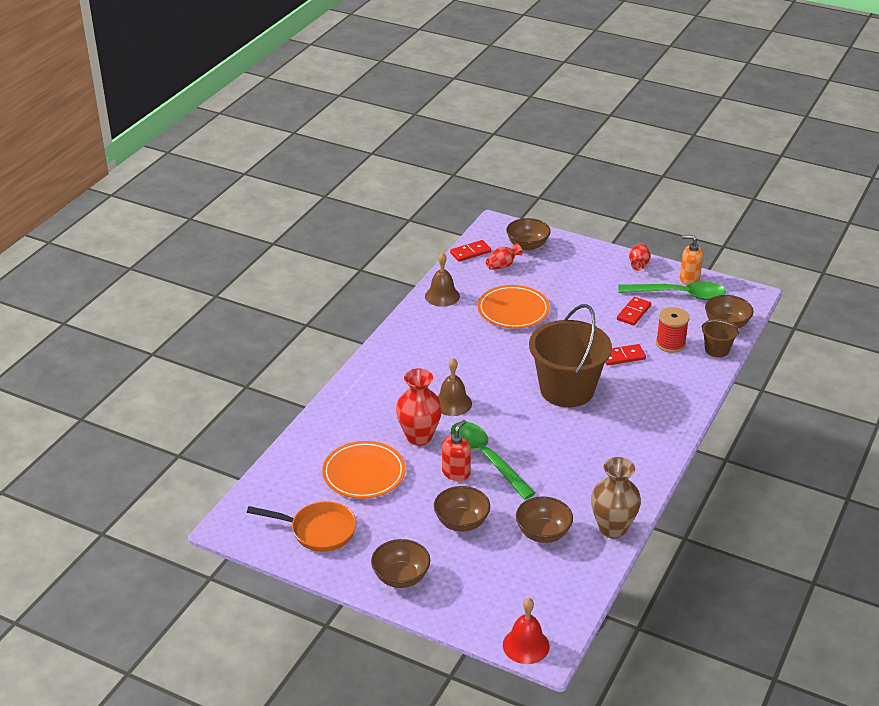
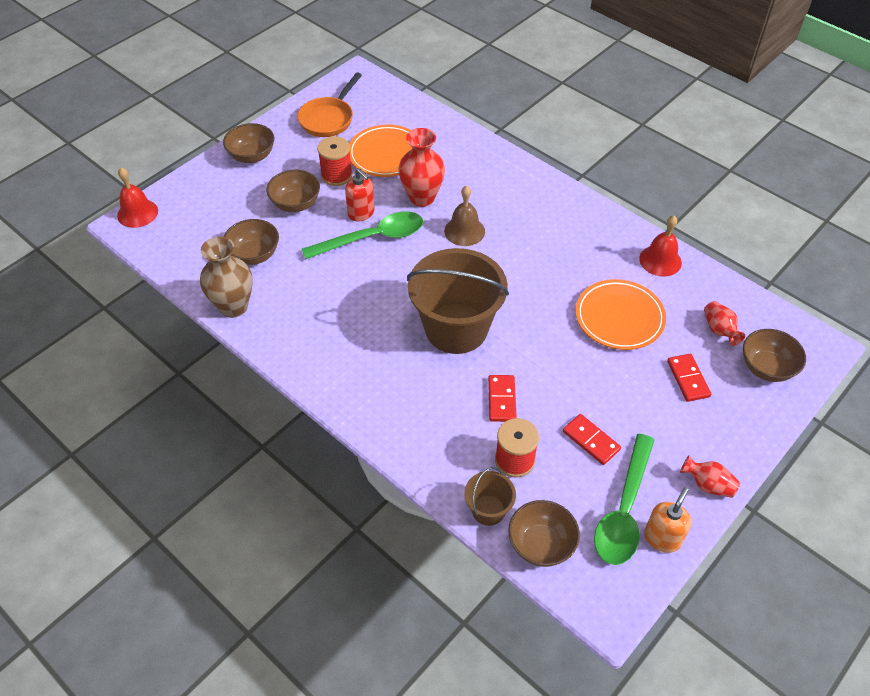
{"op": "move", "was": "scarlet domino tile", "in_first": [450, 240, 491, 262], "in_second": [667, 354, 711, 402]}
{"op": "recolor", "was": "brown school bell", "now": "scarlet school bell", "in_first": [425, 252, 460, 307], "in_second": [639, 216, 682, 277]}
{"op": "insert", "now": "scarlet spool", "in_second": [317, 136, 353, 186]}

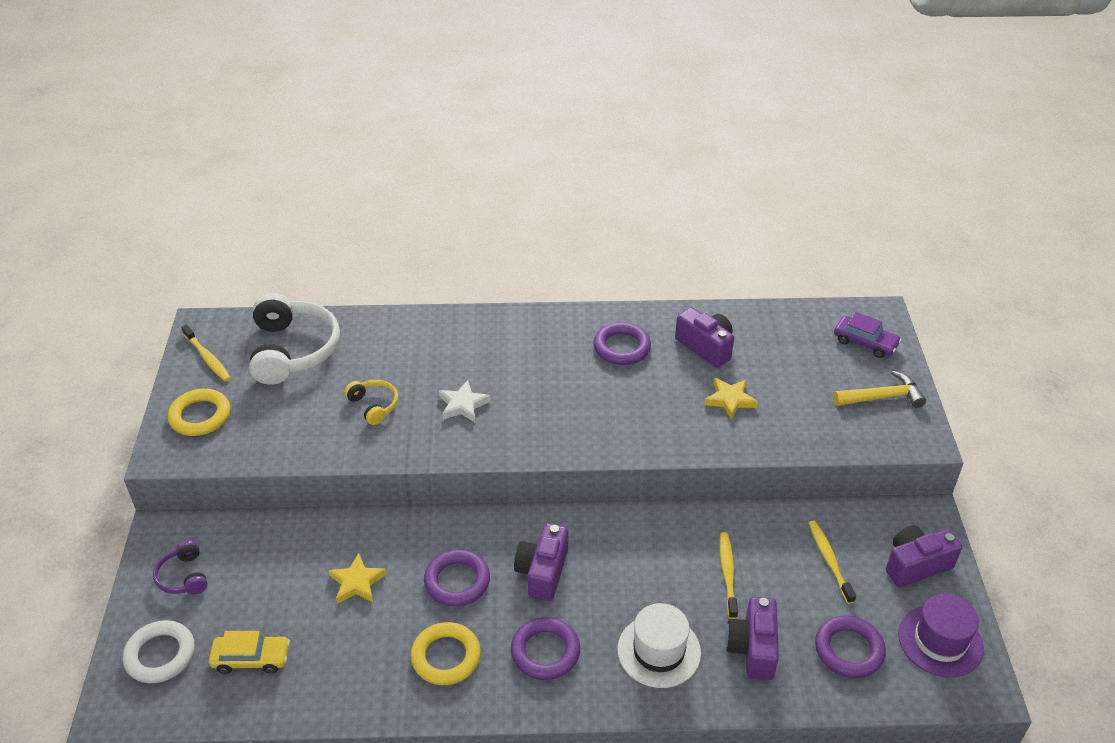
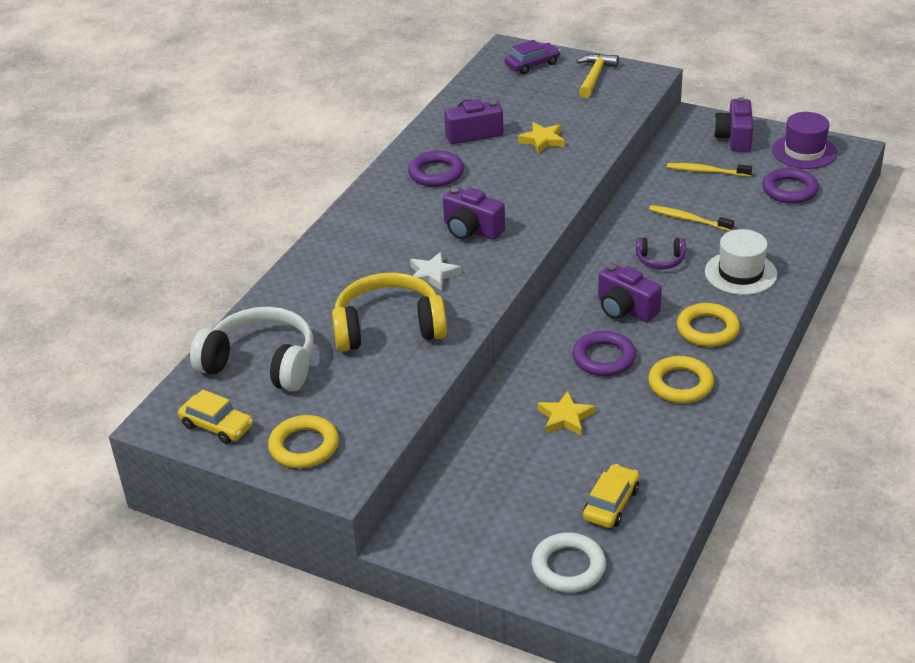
{"op": "replace", "was": "bright yellow tooth brush", "now": "bright yellow automobile", "in_first": [181, 324, 231, 382], "in_second": [178, 389, 253, 444]}
{"op": "resize", "was": "bright yellow over-ear headphones", "in_first": [345, 380, 398, 425], "in_second": [332, 273, 447, 352], "ratio": 2.03}
{"op": "move", "was": "violet over-ear headphones", "in_first": [153, 540, 208, 594], "in_second": [636, 237, 686, 270]}
{"op": "move", "was": "violet camera", "in_first": [726, 597, 779, 680], "in_second": [443, 187, 505, 240]}
{"op": "recolor", "was": "violet torus", "now": "bright yellow torus", "in_first": [511, 617, 580, 680], "in_second": [677, 303, 740, 347]}

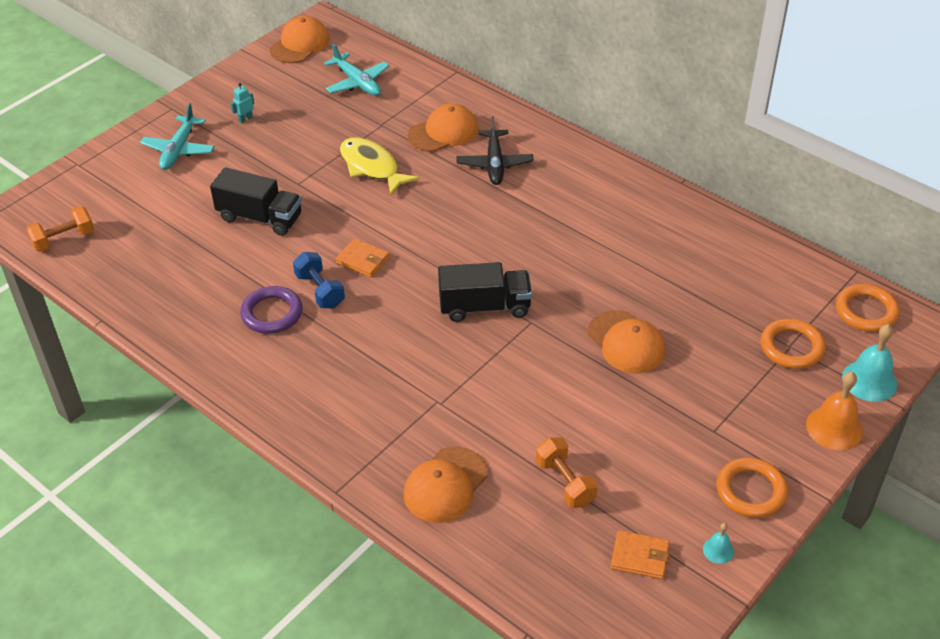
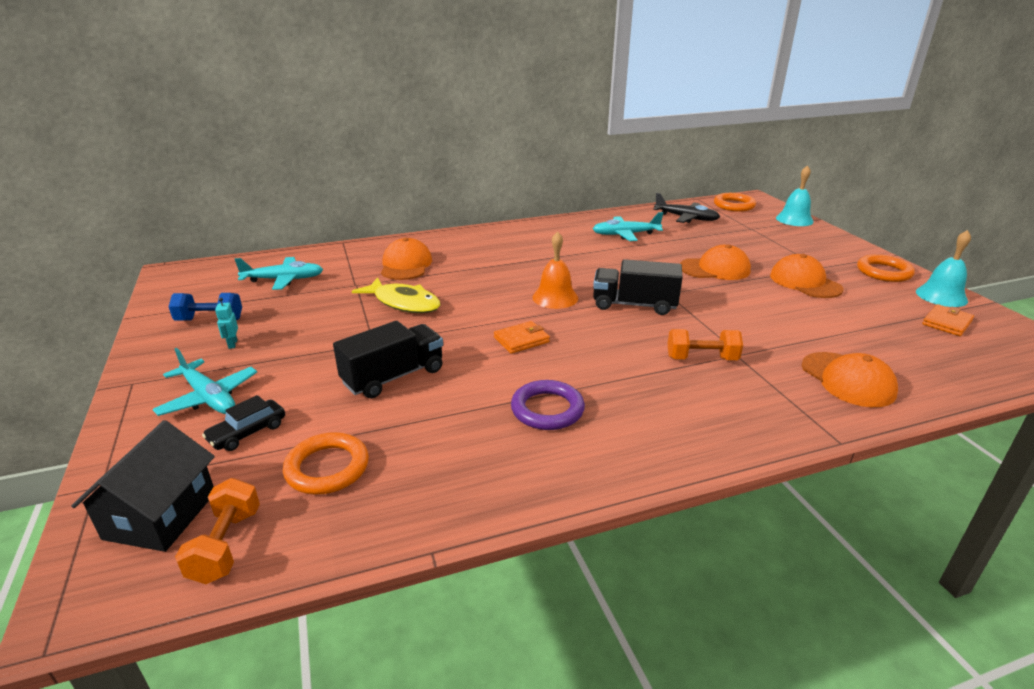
{"op": "move", "was": "orange-coloured baseball cap", "in_first": [270, 16, 330, 63], "in_second": [770, 254, 844, 298]}
{"op": "move", "was": "ebony plane", "in_first": [456, 116, 534, 185], "in_second": [653, 193, 720, 223]}
{"op": "rotate", "was": "bright yellow fish figure", "in_first": [340, 138, 419, 196], "in_second": [352, 277, 440, 313], "clockwise": -135}
{"op": "move", "was": "royal blue dumbbell", "in_first": [293, 252, 345, 308], "in_second": [168, 293, 242, 321]}
{"op": "rotate", "was": "ebony truck", "in_first": [438, 262, 532, 322], "in_second": [593, 259, 683, 315], "clockwise": -105}
{"op": "move", "was": "orange-coloured torus", "in_first": [761, 319, 826, 369], "in_second": [283, 432, 369, 494]}
{"op": "move", "was": "orange-coloured school bell", "in_first": [806, 372, 863, 450], "in_second": [532, 231, 578, 309]}
{"op": "move", "was": "orange-coloured dumbbell", "in_first": [536, 437, 598, 508], "in_second": [668, 329, 743, 360]}
{"op": "resize", "was": "aqua school bell", "in_first": [703, 523, 734, 564], "in_second": [916, 230, 971, 307], "ratio": 1.95}
{"op": "insert", "now": "aqua plane", "in_second": [593, 212, 663, 241]}
{"op": "insert", "now": "ebony automobile", "in_second": [202, 395, 285, 451]}
{"op": "insert", "now": "ebony house", "in_second": [71, 420, 215, 552]}

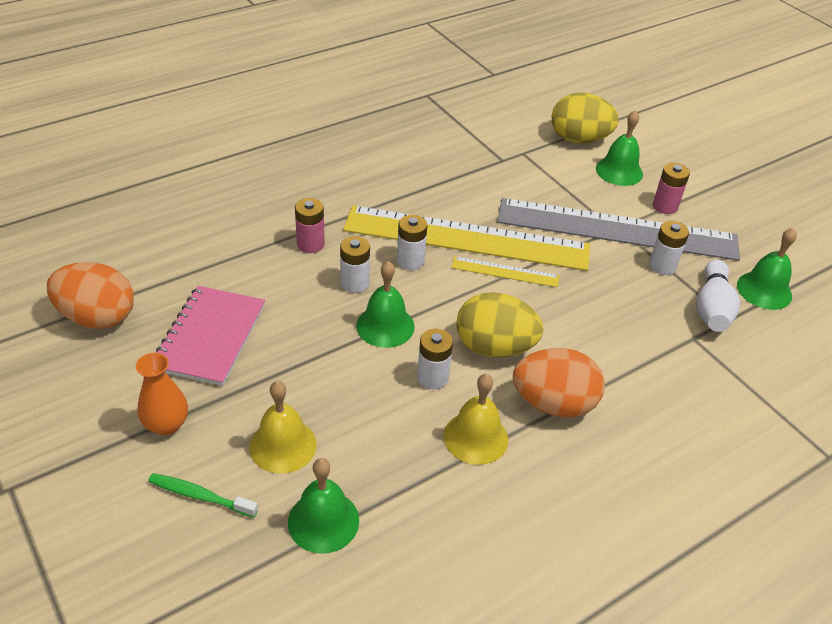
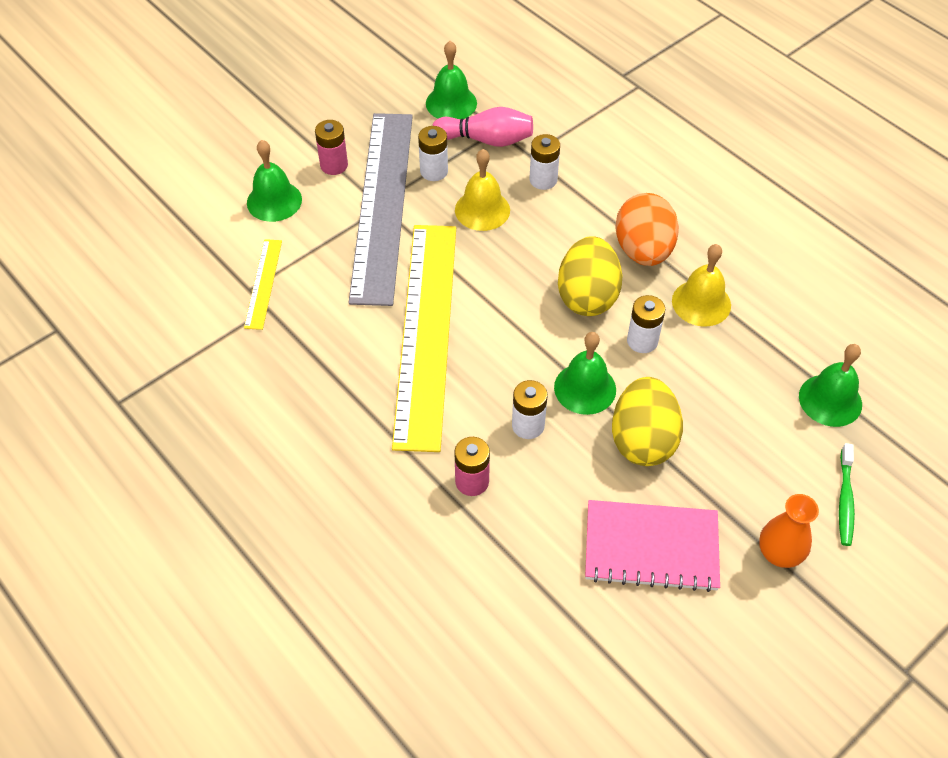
{"op": "move", "was": "bright yellow egg", "in_first": [552, 93, 619, 143], "in_second": [612, 377, 683, 466]}
{"op": "move", "was": "white AA battery", "in_first": [397, 215, 427, 270], "in_second": [529, 134, 560, 190]}
{"op": "move", "was": "bright yellow measuring stick", "in_first": [451, 256, 560, 287], "in_second": [244, 239, 282, 330]}
{"op": "recolor", "was": "white tenpin", "now": "pink tenpin", "in_first": [696, 259, 740, 332], "in_second": [432, 107, 533, 147]}
{"op": "delete", "was": "orange-coloured egg", "in_first": [47, 262, 134, 329]}
{"op": "move", "was": "bright yellow school bell", "in_first": [249, 381, 317, 474], "in_second": [455, 149, 510, 231]}

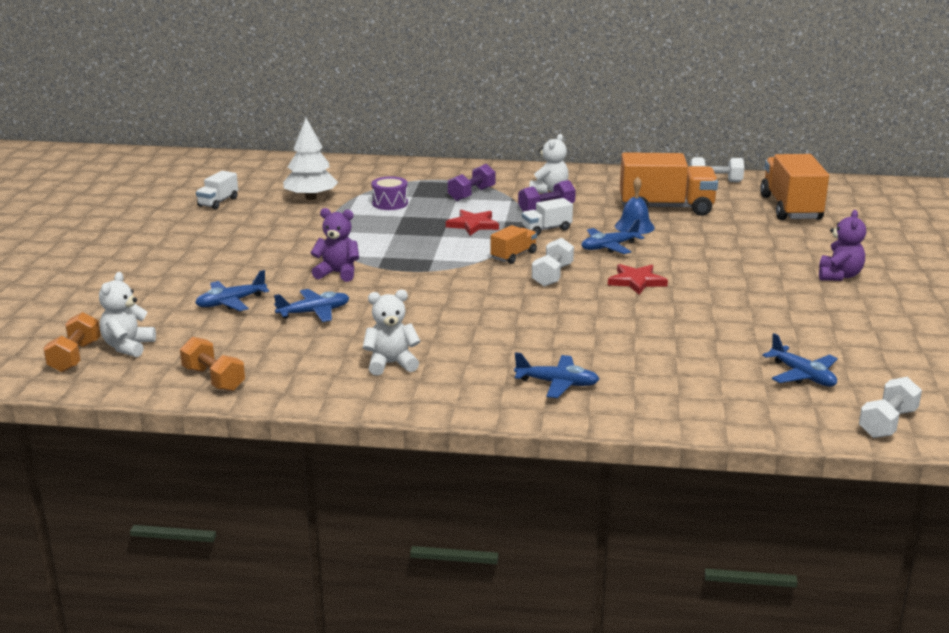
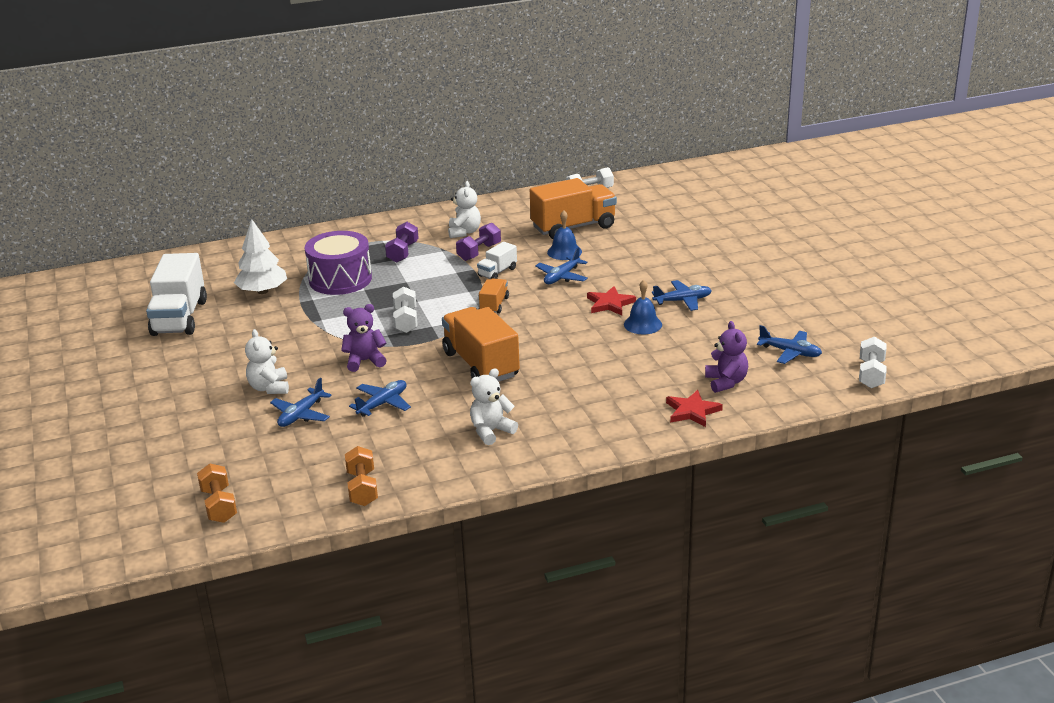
{"op": "move", "was": "orange-coloured truck", "in_first": [760, 154, 829, 220], "in_second": [442, 307, 520, 382]}
{"op": "resize", "was": "white truck", "in_first": [196, 171, 238, 210], "in_second": [146, 253, 207, 336], "ratio": 2.01}
{"op": "resize", "was": "violet toy drum", "in_first": [371, 176, 408, 210], "in_second": [305, 231, 372, 295], "ratio": 1.87}
{"op": "move", "was": "scarlet star", "in_first": [446, 210, 499, 236], "in_second": [666, 390, 723, 427]}
{"op": "move", "was": "violet stuffed bear", "in_first": [819, 210, 866, 281], "in_second": [705, 321, 748, 393]}
{"op": "move", "was": "white dumbbell", "in_first": [532, 238, 574, 287], "in_second": [393, 287, 418, 333]}
{"op": "move", "was": "white stuffed bear", "in_first": [99, 272, 156, 357], "in_second": [245, 329, 289, 394]}
{"op": "rotate", "was": "orange-coloured dumbbell", "in_first": [180, 337, 245, 391], "in_second": [345, 446, 378, 506], "clockwise": 60}
{"op": "move", "was": "royal blue plane", "in_first": [514, 352, 600, 398], "in_second": [652, 280, 712, 311]}
{"op": "insert", "now": "royal blue school bell", "in_second": [624, 280, 662, 334]}

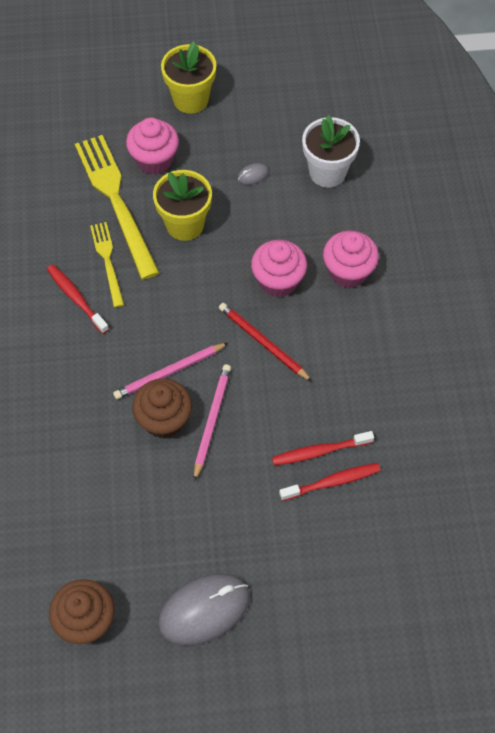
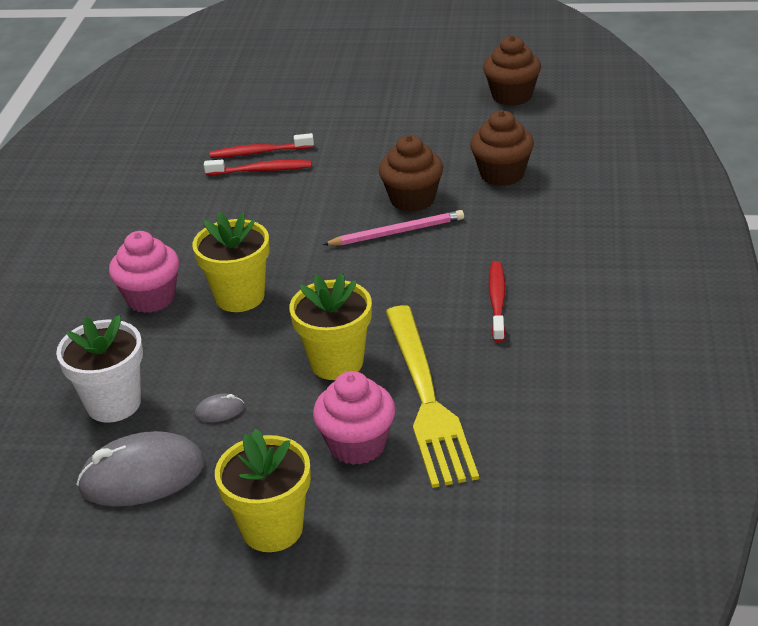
{"op": "delete", "was": "bright yellow fork", "in_first": [90, 222, 124, 308]}
{"op": "replace", "was": "pink fairy cake", "now": "bright yellow potted plant", "in_first": [251, 240, 307, 297], "in_second": [193, 212, 270, 312]}
{"op": "rotate", "was": "scarlet tooth brush", "in_first": [47, 264, 109, 334], "in_second": [489, 261, 505, 343], "clockwise": -150}
{"op": "delete", "was": "scarlet pencil", "in_first": [219, 303, 312, 382]}
{"op": "delete", "was": "pink pencil", "in_first": [194, 364, 231, 481]}
{"op": "move", "was": "ash-grey mouse", "in_first": [158, 574, 250, 646], "in_second": [77, 431, 205, 507]}
{"op": "insert", "now": "brown fairy cake", "in_second": [470, 110, 534, 186]}

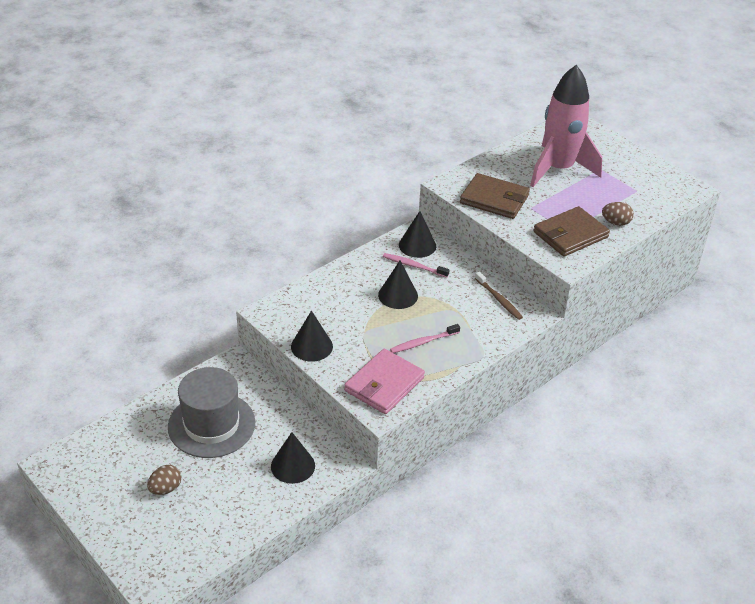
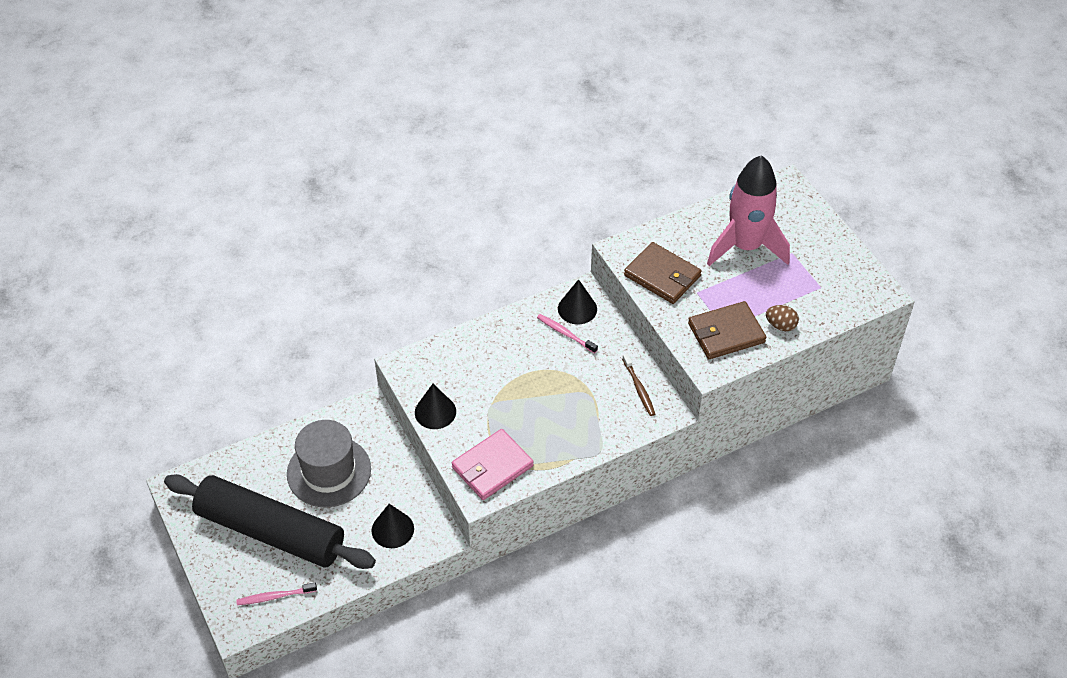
{"op": "delete", "was": "ebony cone shape", "in_first": [378, 261, 418, 309]}
{"op": "move", "was": "pink tooth brush", "in_first": [390, 324, 460, 353], "in_second": [236, 583, 317, 605]}
{"op": "replace", "was": "brown egg", "now": "ebony rolling pin", "in_first": [147, 465, 181, 495], "in_second": [164, 474, 376, 569]}

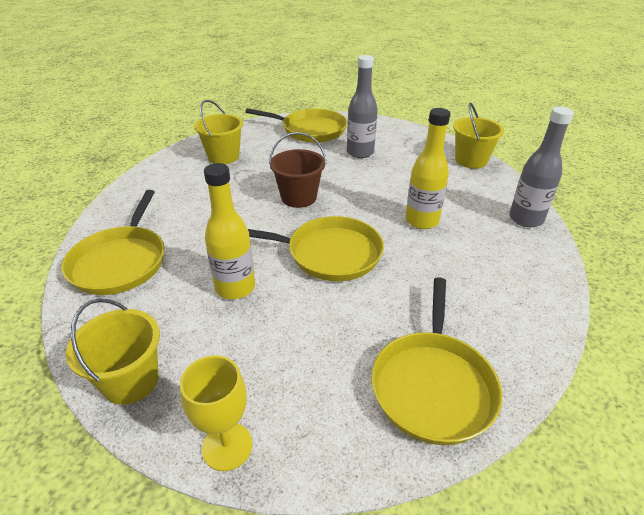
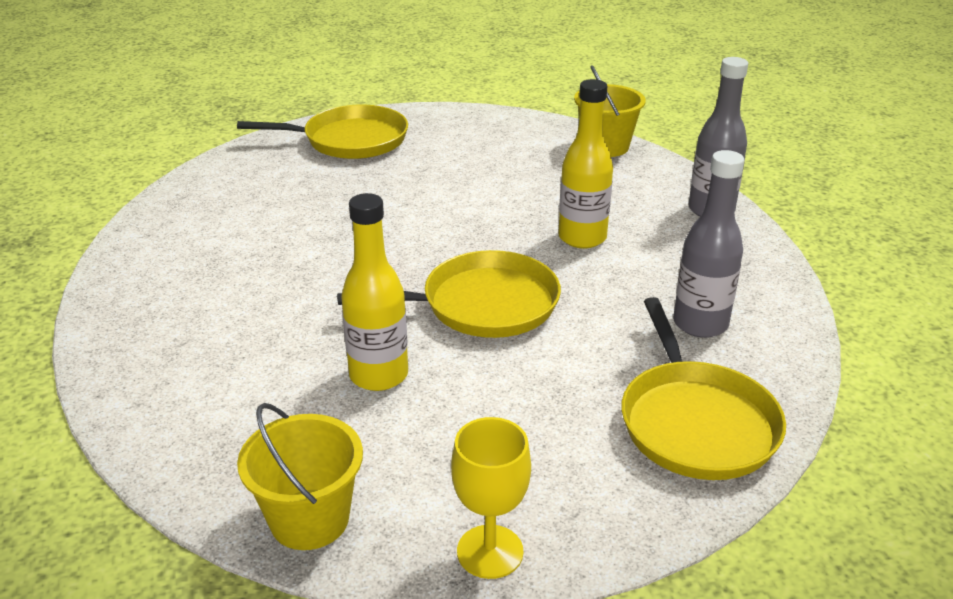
{"op": "move", "was": "ash-grey drink bottle", "in_first": [347, 55, 378, 158], "in_second": [673, 150, 744, 338]}
{"op": "delete", "was": "bright yellow bucket", "in_first": [194, 100, 243, 164]}
{"op": "delete", "was": "brown bucket", "in_first": [269, 132, 327, 208]}
{"op": "delete", "was": "bright yellow skillet", "in_first": [62, 190, 164, 295]}

